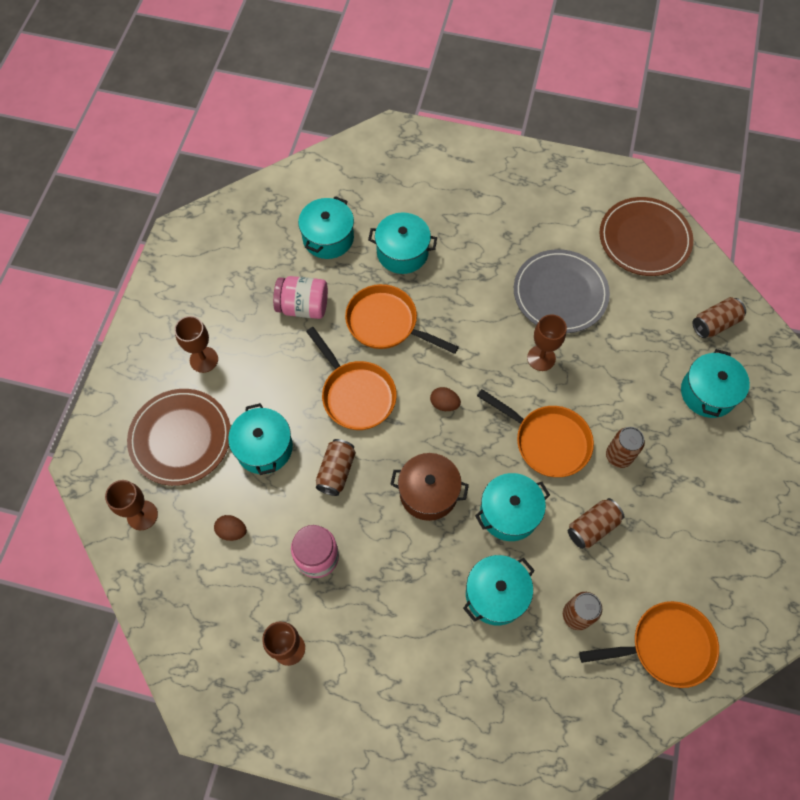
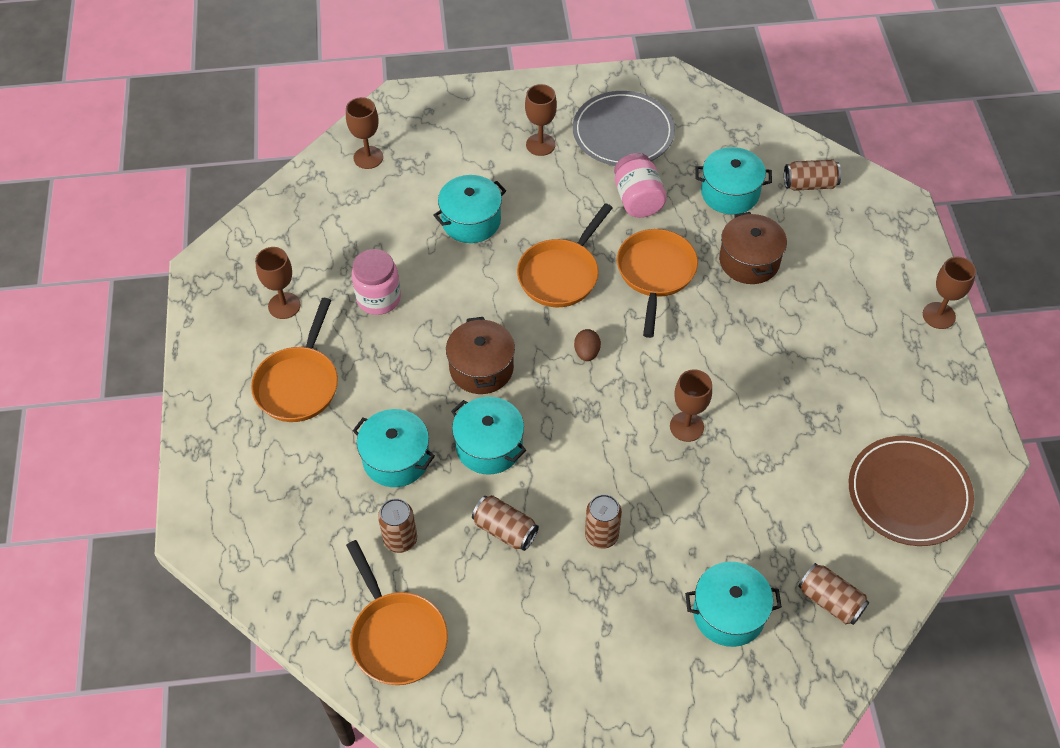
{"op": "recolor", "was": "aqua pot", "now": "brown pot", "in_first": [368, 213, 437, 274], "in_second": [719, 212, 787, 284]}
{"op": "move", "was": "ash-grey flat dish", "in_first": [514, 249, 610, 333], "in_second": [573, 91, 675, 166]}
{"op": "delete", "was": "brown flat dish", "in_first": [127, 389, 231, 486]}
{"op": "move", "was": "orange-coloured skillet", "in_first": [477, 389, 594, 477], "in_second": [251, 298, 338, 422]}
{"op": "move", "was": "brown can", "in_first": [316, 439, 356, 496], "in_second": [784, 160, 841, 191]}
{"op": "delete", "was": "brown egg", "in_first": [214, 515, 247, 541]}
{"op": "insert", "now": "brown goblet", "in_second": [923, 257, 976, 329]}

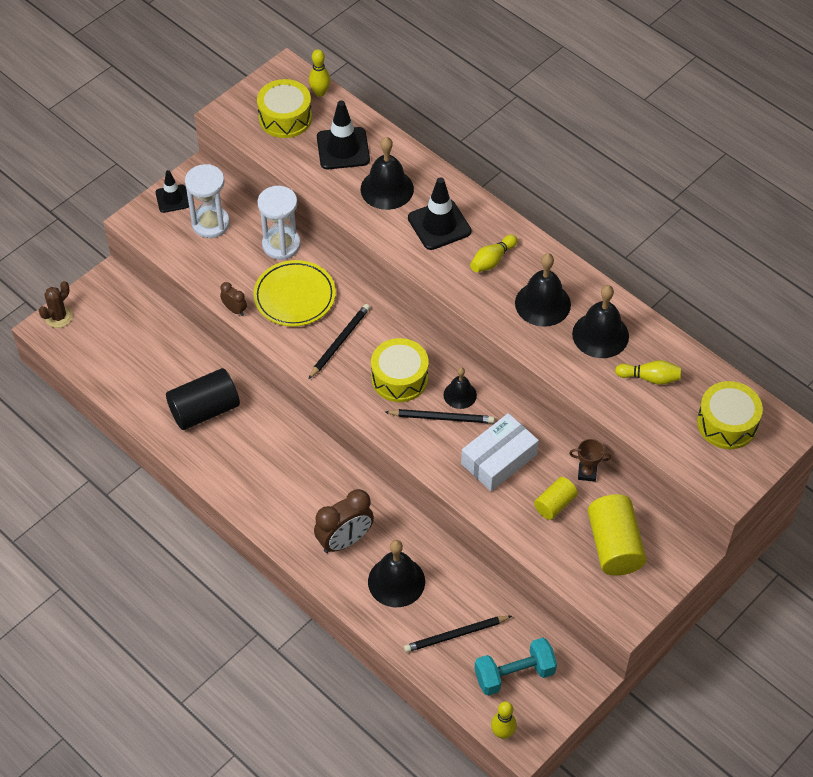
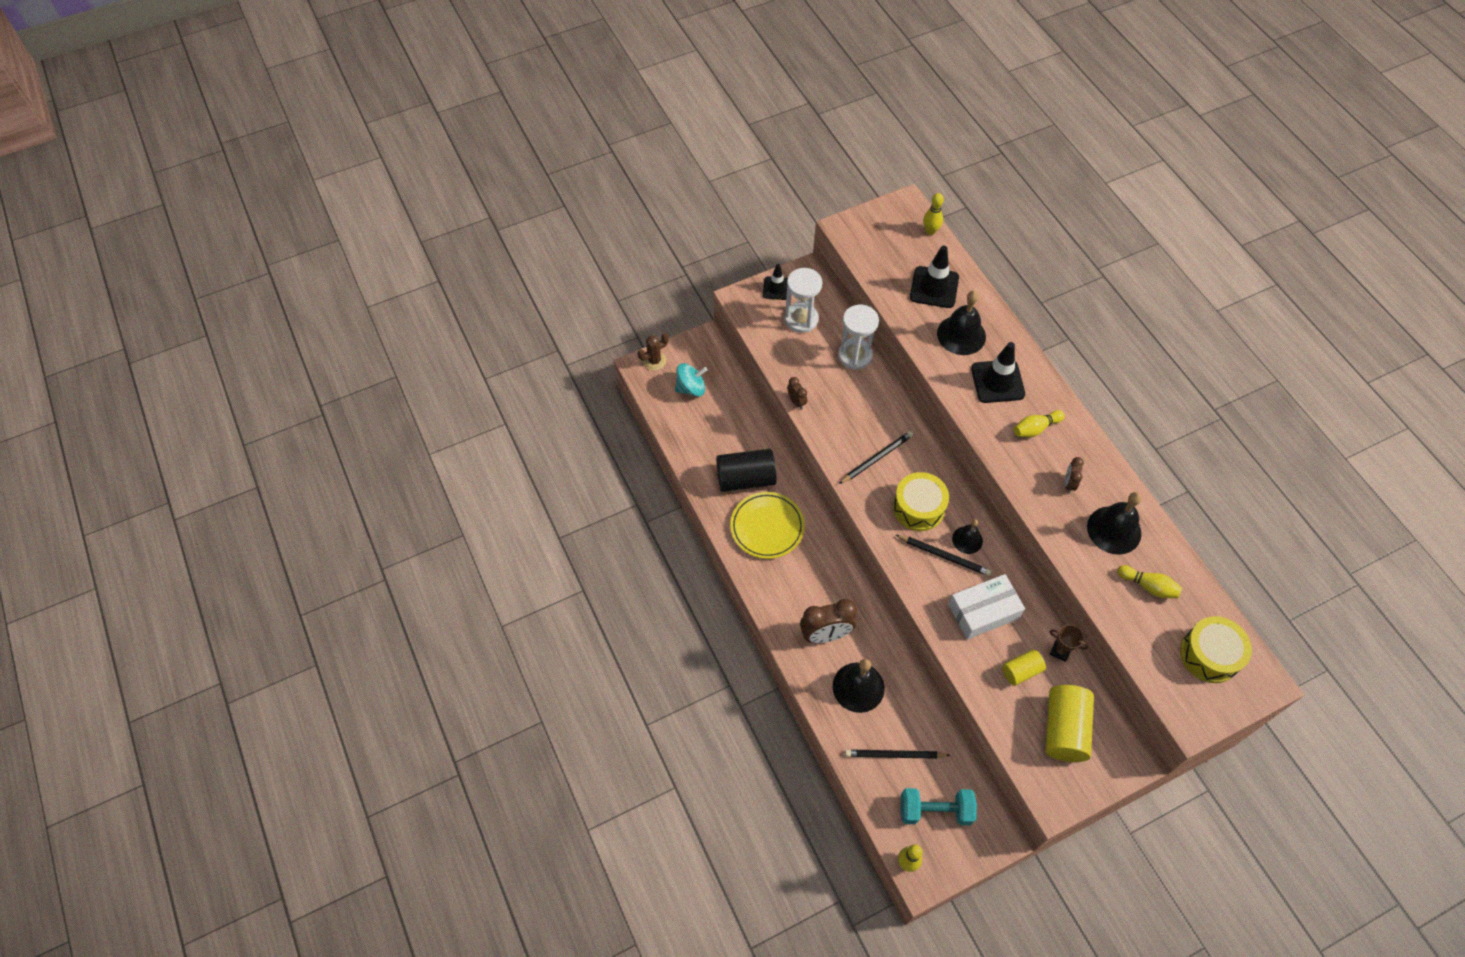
{"op": "delete", "was": "bright yellow toy drum", "in_first": [257, 79, 312, 138]}
{"op": "replace", "was": "ebony school bell", "now": "brown bedside clock", "in_first": [515, 253, 571, 327], "in_second": [1065, 457, 1084, 493]}
{"op": "move", "was": "bright yellow flat dish", "in_first": [253, 260, 336, 327], "in_second": [730, 492, 805, 559]}
{"op": "insert", "now": "aqua spinning top", "in_second": [675, 363, 707, 397]}

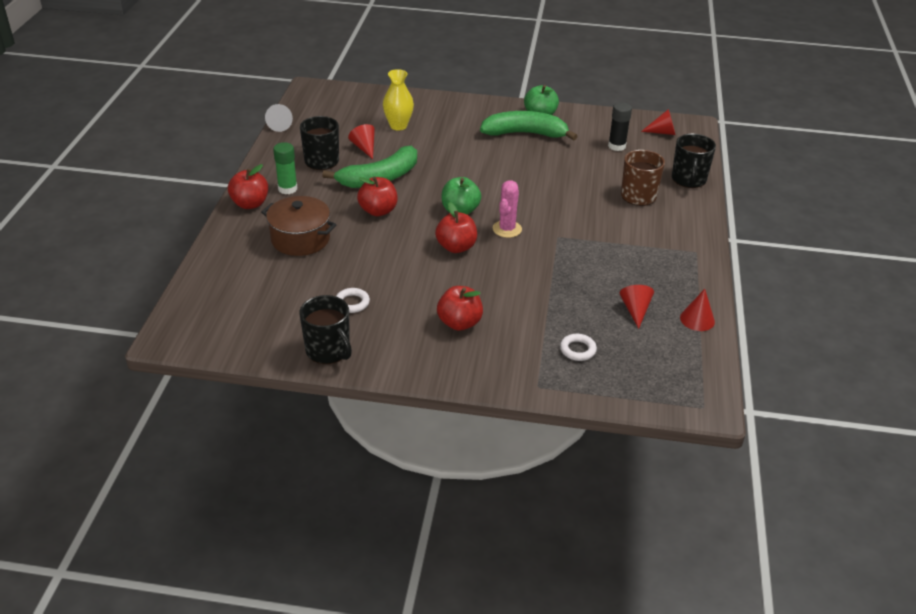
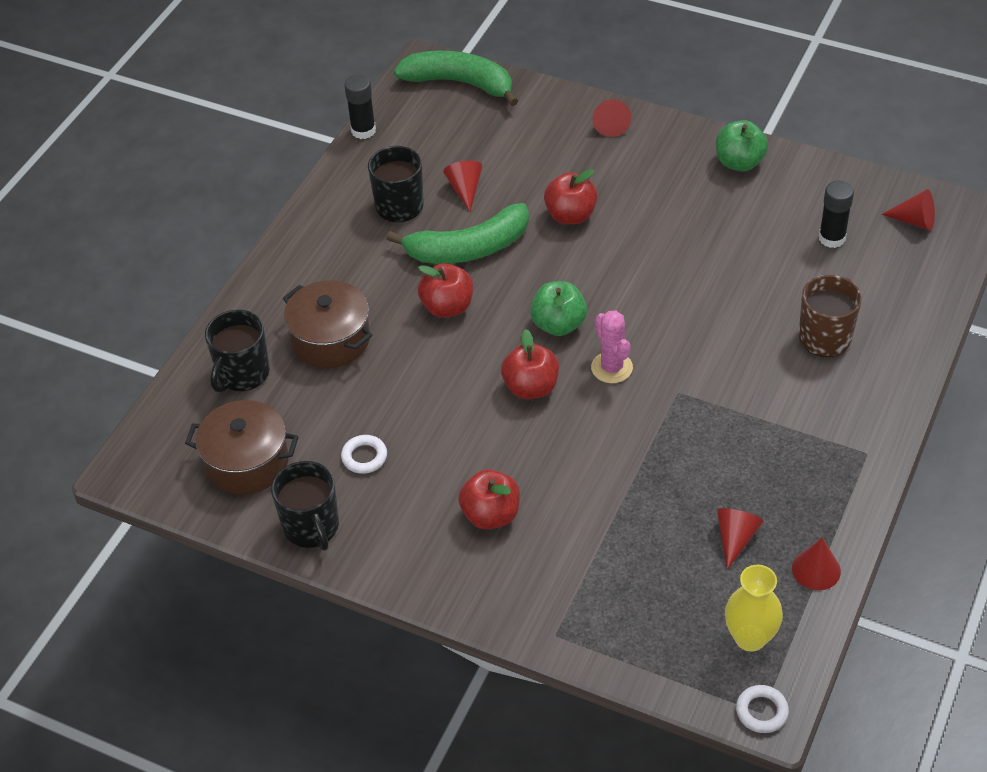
{"op": "move", "was": "bright yellow tall vase", "in_first": [383, 69, 414, 130], "in_second": [725, 565, 783, 652]}
{"op": "replace", "was": "ash-grey cone shape", "now": "ebony glue stick", "in_first": [265, 104, 293, 132], "in_second": [344, 75, 376, 139]}
{"op": "move", "was": "green banana fruit", "in_first": [480, 111, 578, 140], "in_second": [394, 51, 518, 106]}
{"op": "move", "was": "ebony mug", "in_first": [672, 134, 716, 188], "in_second": [205, 310, 270, 393]}
{"op": "delete", "was": "green glue stick", "in_first": [273, 142, 297, 194]}
{"op": "move", "was": "scarlet toy apple", "in_first": [228, 164, 268, 209], "in_second": [544, 169, 598, 224]}
{"op": "rotate", "was": "pink cactus", "in_first": [492, 180, 522, 238], "in_second": [591, 310, 633, 383], "clockwise": -60}
{"op": "move", "was": "white torus", "in_first": [560, 334, 597, 361], "in_second": [736, 685, 789, 733]}
{"op": "insert", "now": "scarlet cone shape", "in_second": [593, 99, 631, 137]}
{"op": "insert", "now": "brown pot", "in_second": [185, 400, 299, 495]}

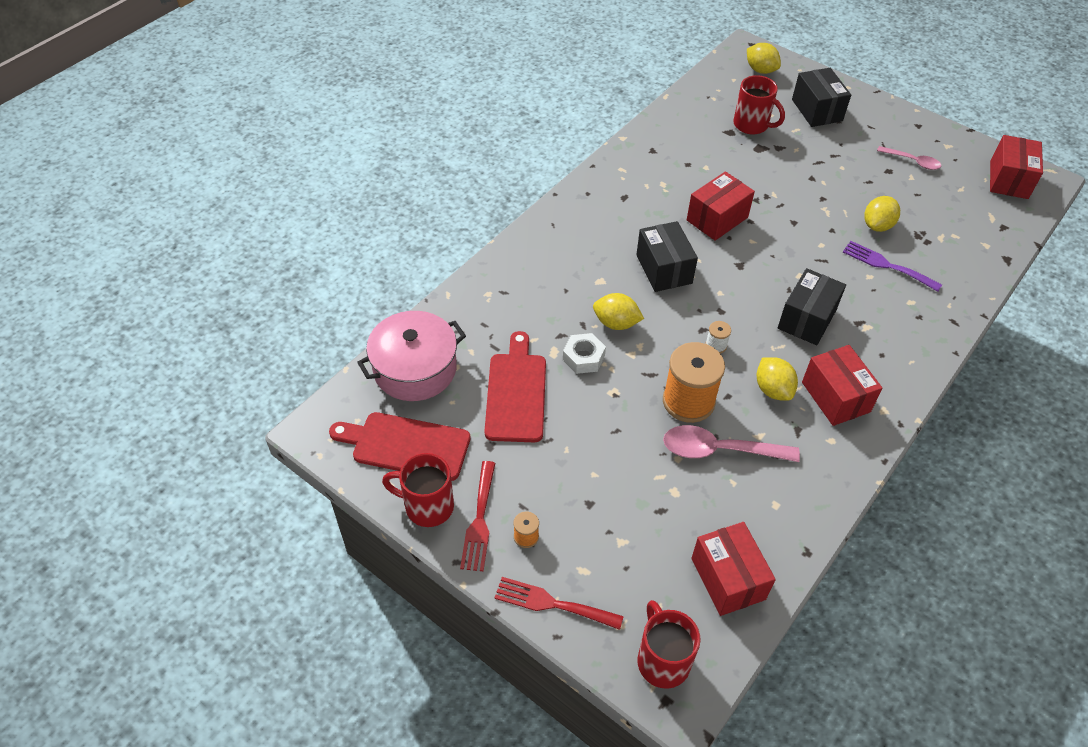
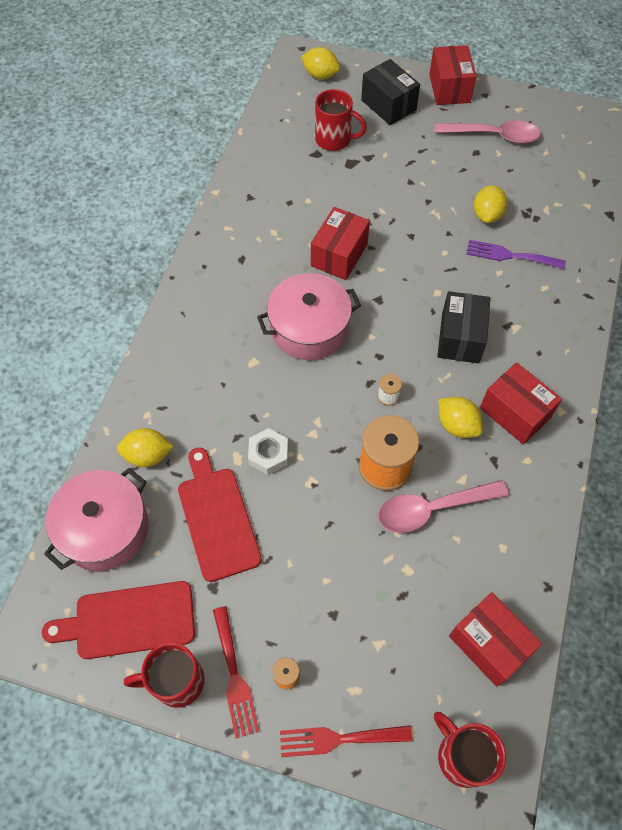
{"op": "move", "was": "scarlet parcel", "in_first": [990, 135, 1043, 199], "in_second": [429, 45, 477, 105]}
{"op": "resize", "was": "pink teaspoon", "in_first": [877, 146, 941, 170], "in_second": [434, 121, 541, 144], "ratio": 1.68}
{"op": "replace", "was": "ebony parcel", "now": "pink pot", "in_first": [636, 221, 698, 292], "in_second": [257, 273, 361, 360]}
{"op": "move", "was": "bright yellow citrus fruit", "in_first": [593, 293, 644, 330], "in_second": [117, 428, 174, 467]}

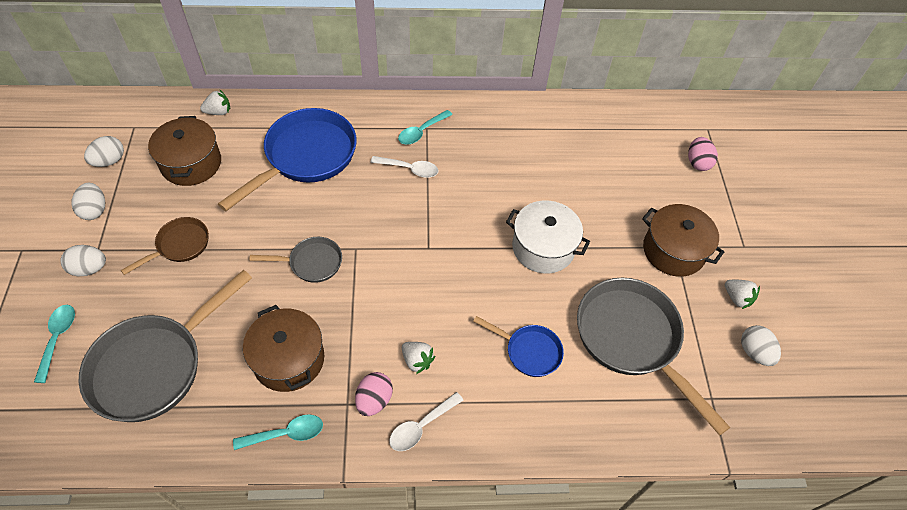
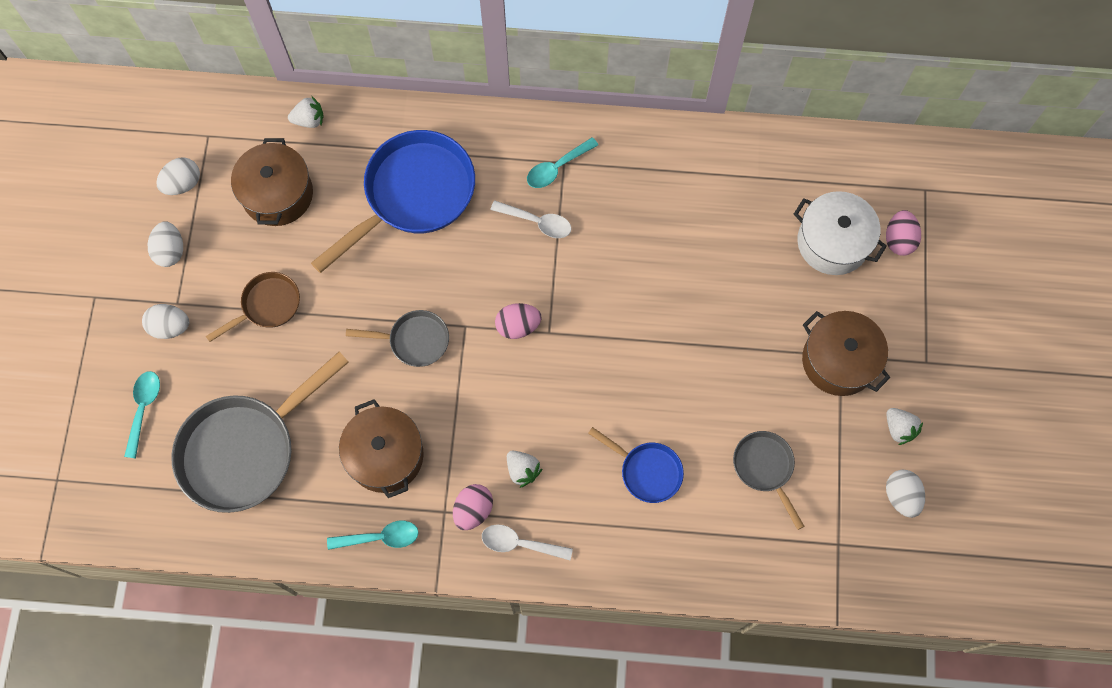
{"op": "move", "was": "white pot", "in_first": [506, 201, 590, 273], "in_second": [794, 191, 887, 275]}
{"op": "resize", "was": "ash-grey skillet", "in_first": [577, 278, 731, 436], "in_second": [733, 431, 804, 530], "ratio": 0.52}
{"op": "rotate", "was": "white teaspoon", "in_first": [389, 392, 463, 451], "in_second": [482, 524, 573, 560], "clockwise": 45}
{"op": "insert", "now": "pink egg", "in_second": [495, 303, 541, 339]}

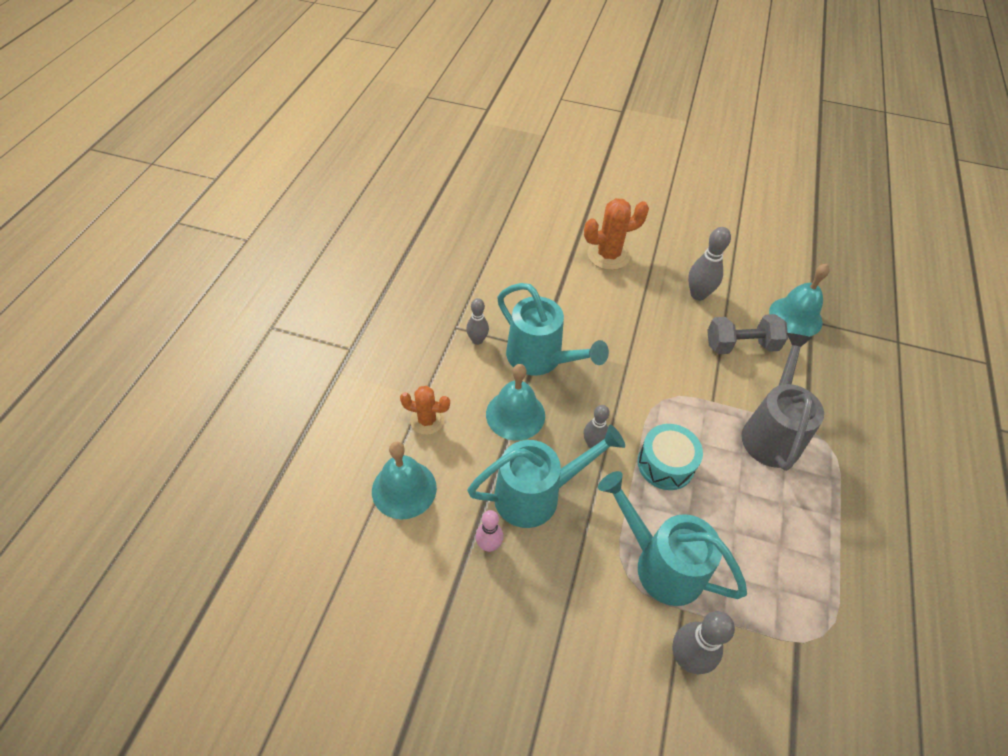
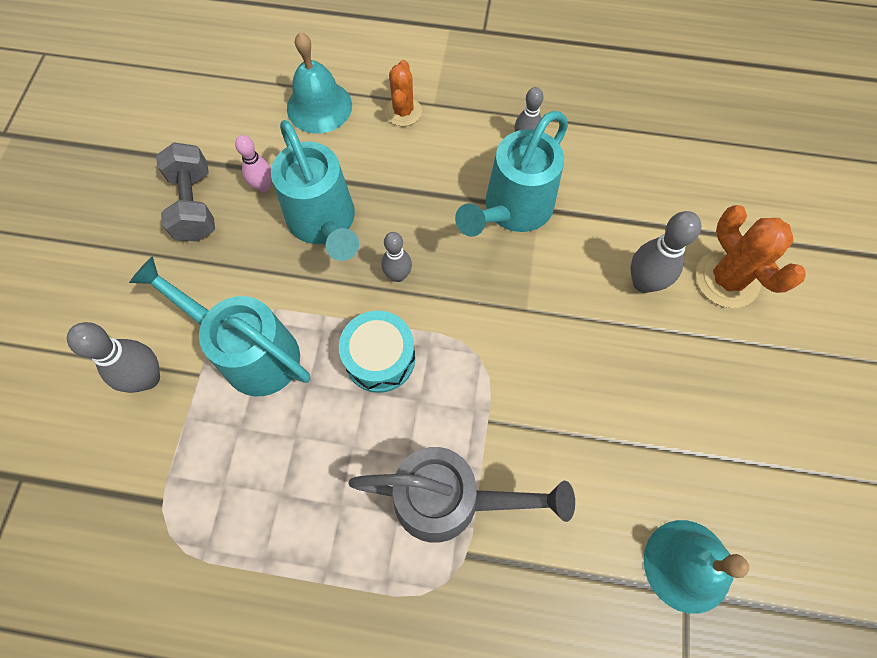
{"op": "move", "was": "ash-grey tenpin", "in_first": [688, 227, 731, 300], "in_second": [631, 211, 701, 293]}
{"op": "move", "was": "ash-grey dumbbell", "in_first": [707, 314, 788, 354], "in_second": [156, 142, 215, 242]}
{"op": "delete", "was": "aqua school bell", "in_first": [486, 364, 545, 440]}
{"op": "rotate", "was": "aqua watering can", "in_first": [598, 471, 747, 606], "in_second": [129, 256, 310, 396], "clockwise": -90}

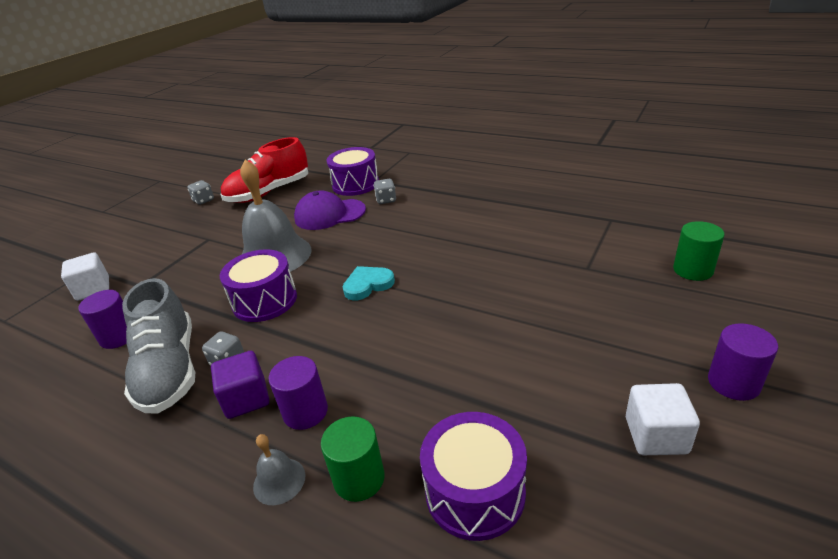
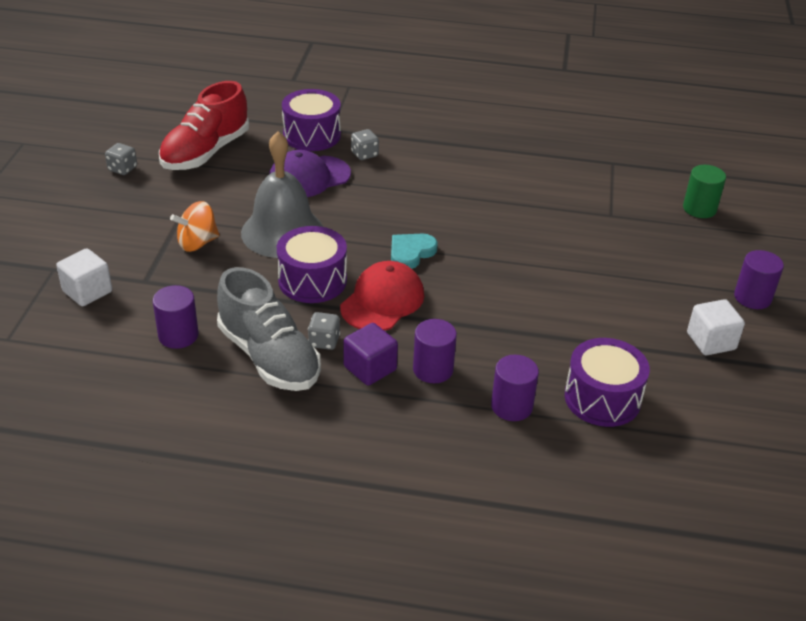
{"op": "recolor", "was": "green solid cylinder", "now": "violet solid cylinder", "in_first": [321, 416, 385, 502], "in_second": [491, 355, 539, 421]}
{"op": "delete", "was": "ash-grey school bell", "in_first": [253, 434, 305, 505]}
{"op": "insert", "now": "orange-coloured spinning top", "in_second": [170, 201, 219, 252]}
{"op": "insert", "now": "scarlet baseball cap", "in_second": [340, 261, 424, 331]}

